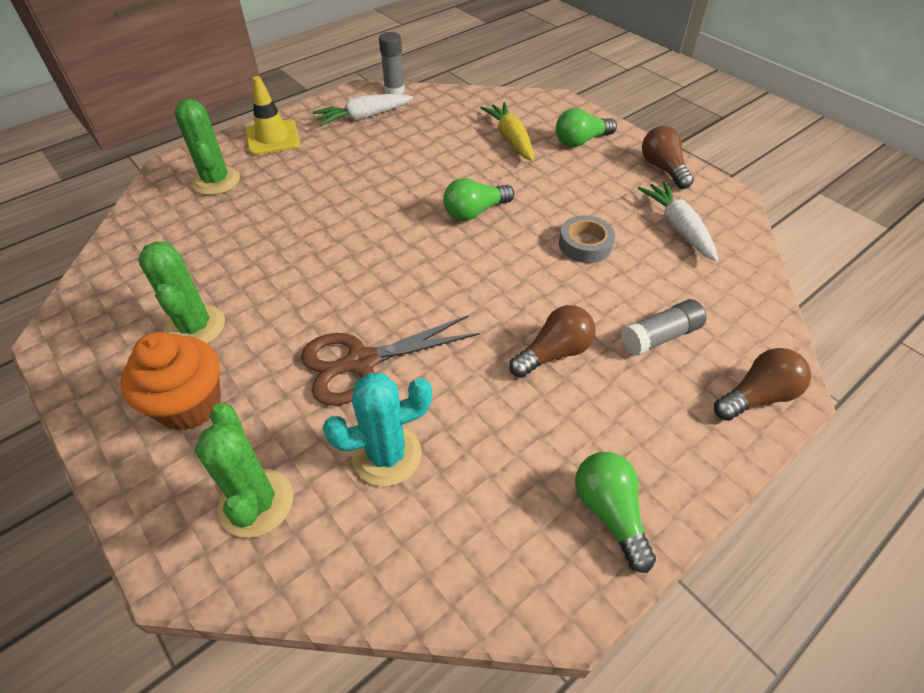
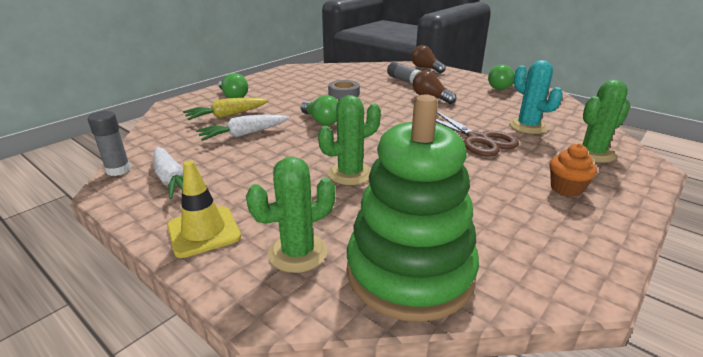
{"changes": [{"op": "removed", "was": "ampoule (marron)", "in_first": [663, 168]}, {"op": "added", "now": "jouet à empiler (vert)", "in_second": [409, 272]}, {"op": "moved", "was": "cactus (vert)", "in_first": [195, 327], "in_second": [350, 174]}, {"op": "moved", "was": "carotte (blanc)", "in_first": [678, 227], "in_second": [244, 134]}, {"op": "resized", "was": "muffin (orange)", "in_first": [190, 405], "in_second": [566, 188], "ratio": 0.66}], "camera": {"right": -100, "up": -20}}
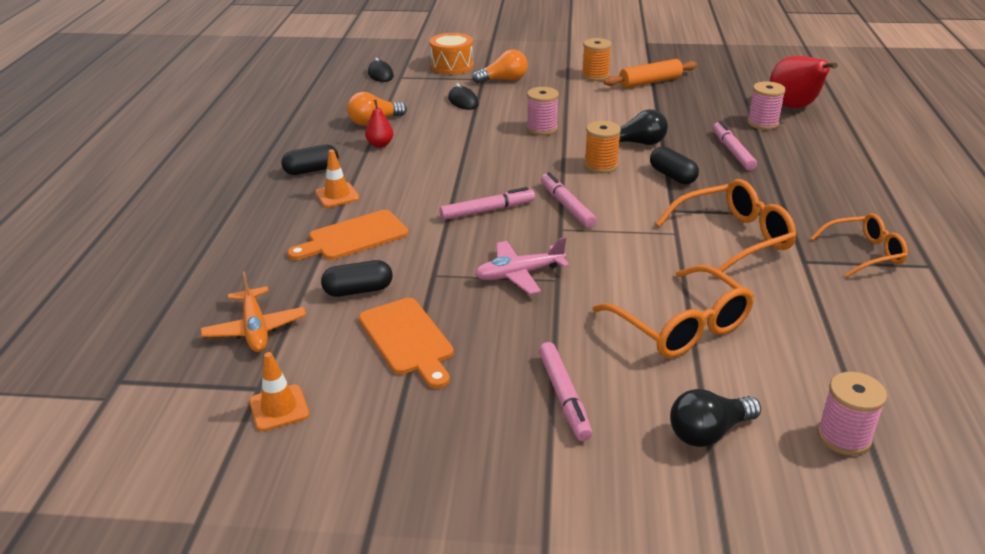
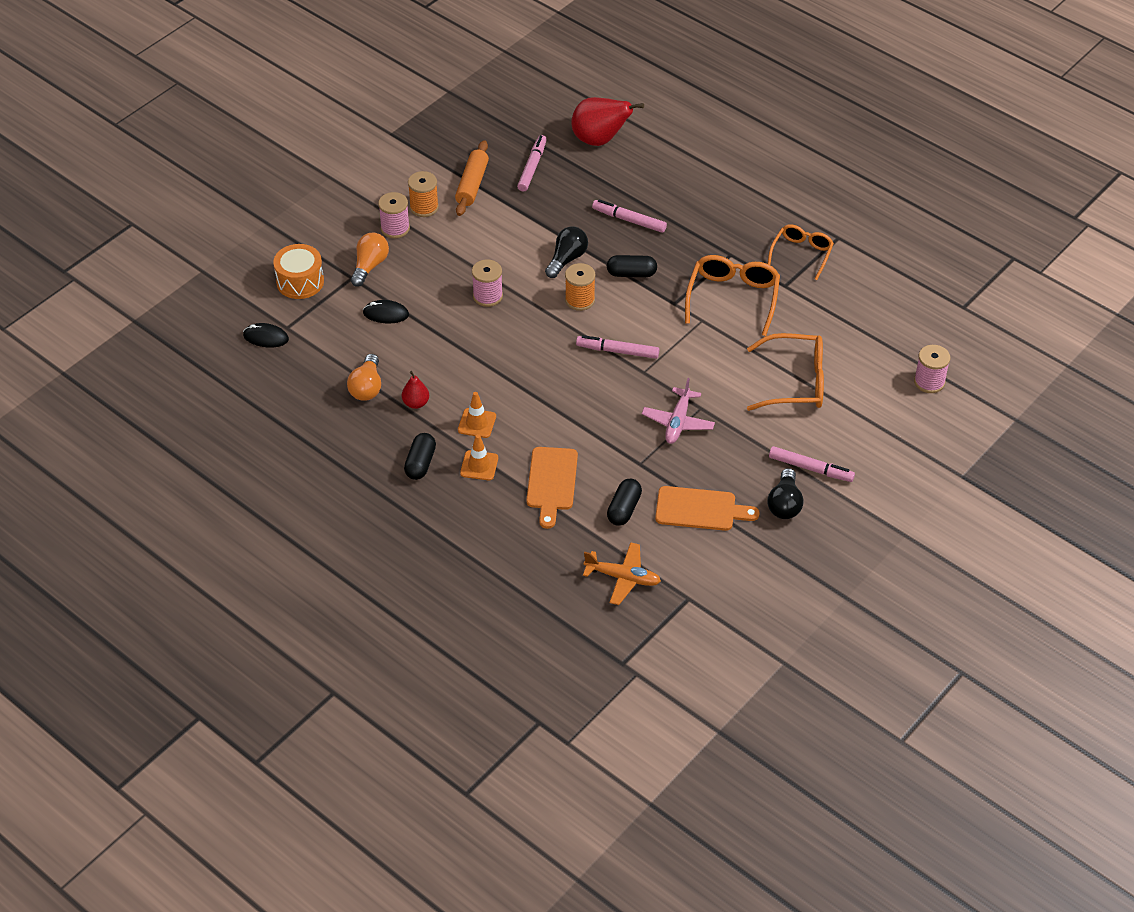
{"changes": [{"op": "moved", "was": "cône de chantier (orange)", "in_first": [279, 408], "in_second": [477, 423]}, {"op": "moved", "was": "feutre (rose)", "in_first": [487, 210], "in_second": [532, 167]}, {"op": "moved", "was": "ampoule (noir)", "in_first": [708, 432], "in_second": [784, 504]}, {"op": "moved", "was": "bobine (rose)", "in_first": [763, 123], "in_second": [395, 228]}], "camera": {"right": -55, "up": 15}}
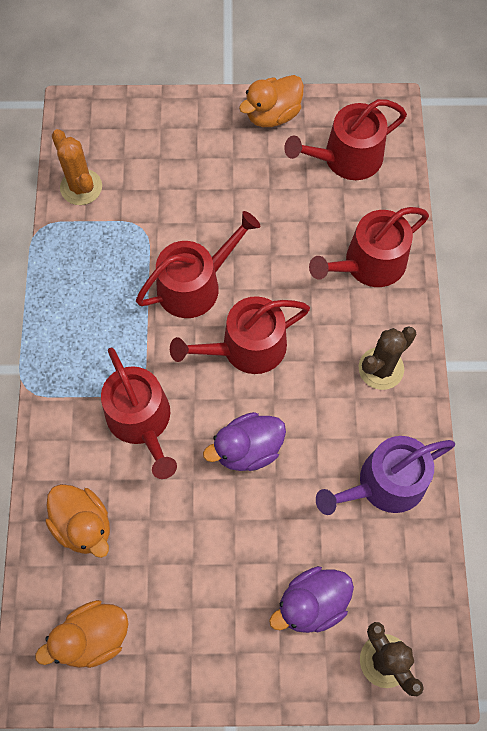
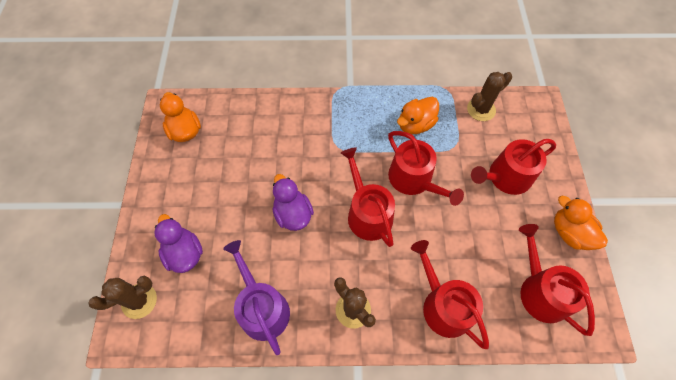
{"changes": [{"op": "moved", "was": "canard (orange)", "in_first": [83, 525], "in_second": [415, 124]}, {"op": "moved", "was": "arrosoir (rouge)", "in_first": [141, 421], "in_second": [505, 177]}, {"op": "recoloured", "was": "cactus (orange)", "now": "cactus (marron)", "in_first": [81, 187], "in_second": [481, 109]}], "camera": {"right": 90, "up": -5}}
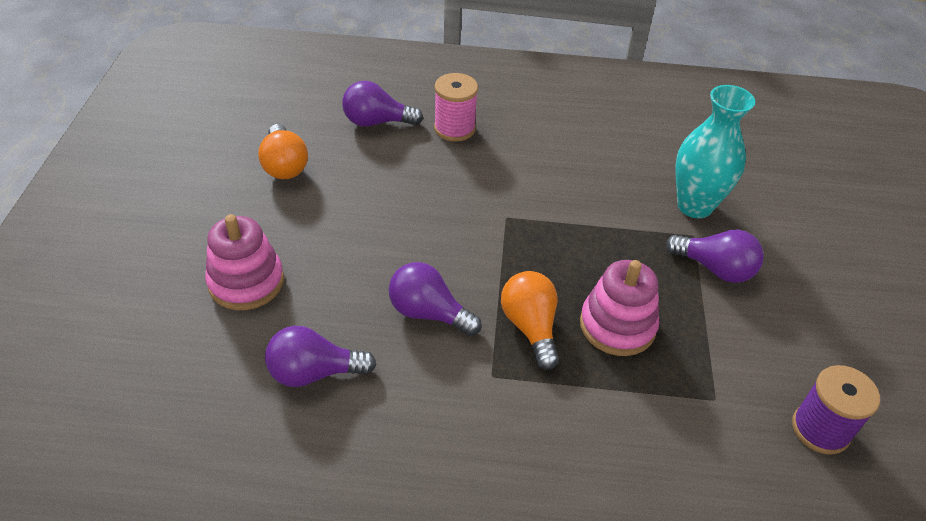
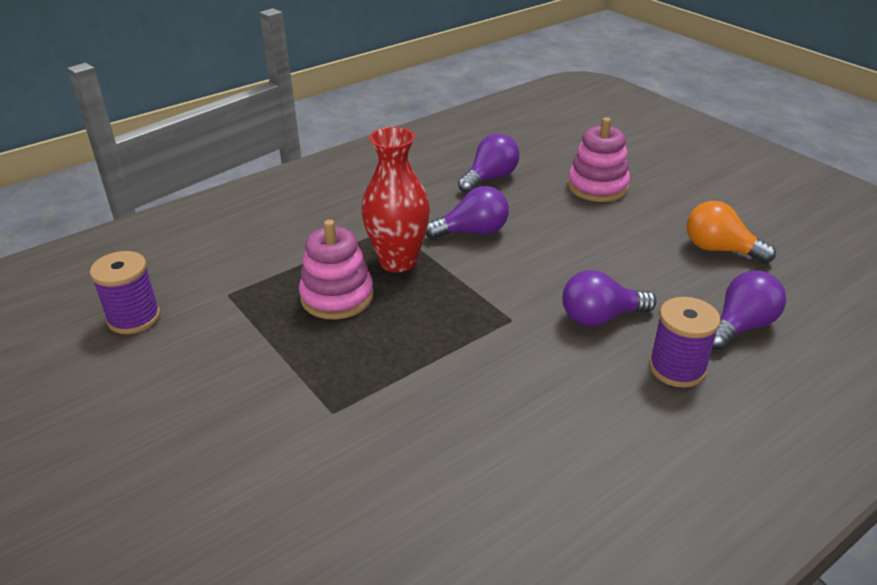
{"changes": [{"op": "removed", "was": "vase (turquoise)", "in_first": [694, 206]}, {"op": "moved", "was": "ampoule (violet)", "in_first": [715, 268], "in_second": [600, 317]}, {"op": "replaced", "was": "ampoule (orange)", "now": "vase (rouge)", "in_first": [530, 327], "in_second": [398, 261]}, {"op": "recoloured", "was": "bobine (rose)", "now": "bobine (violet)", "in_first": [454, 128], "in_second": [677, 368]}], "camera": {"right": 140, "up": -10}}
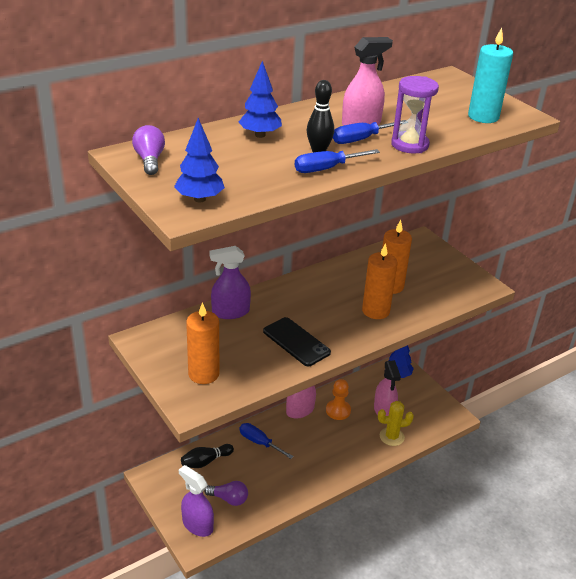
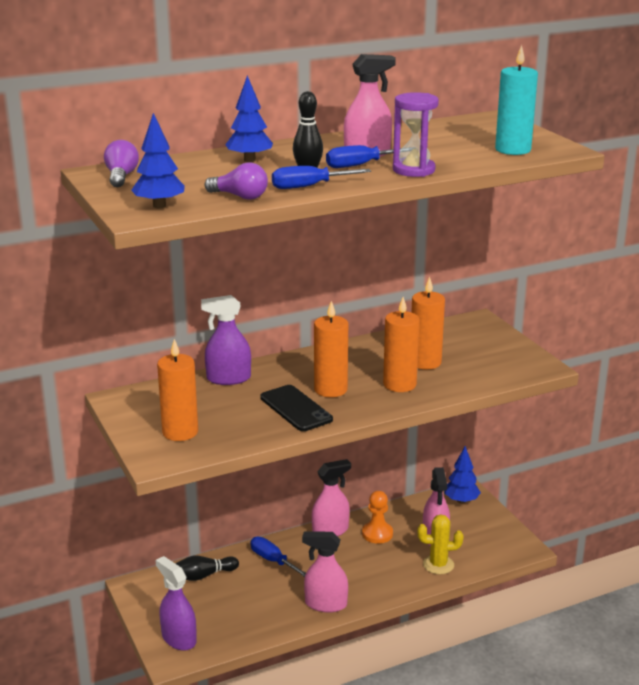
{"changes": [{"op": "added", "now": "vaporisateur (rose)", "in_second": [325, 604]}, {"op": "added", "now": "bougie (orange)", "in_second": [330, 389]}, {"op": "moved", "was": "ampoule (violet)", "in_first": [229, 499], "in_second": [240, 196]}], "camera": {"right": 10, "up": -10}}
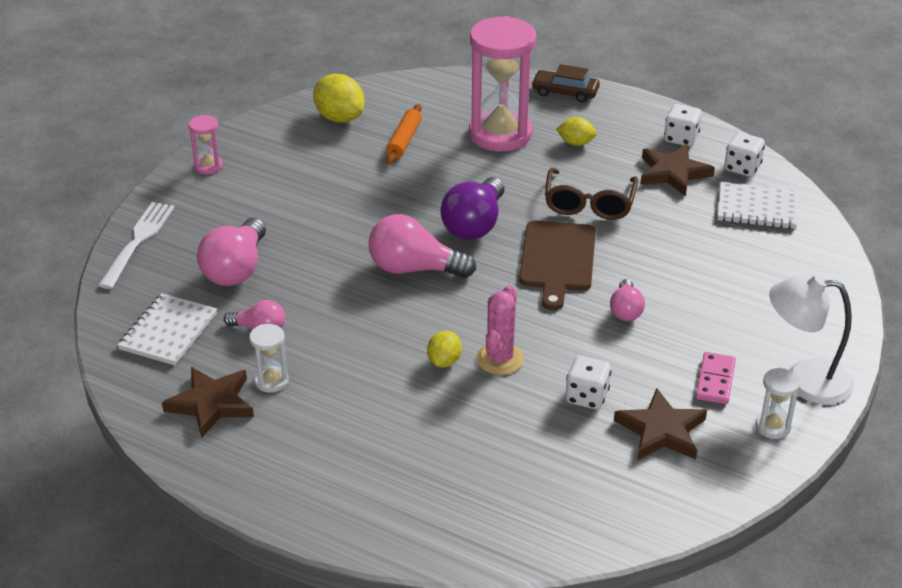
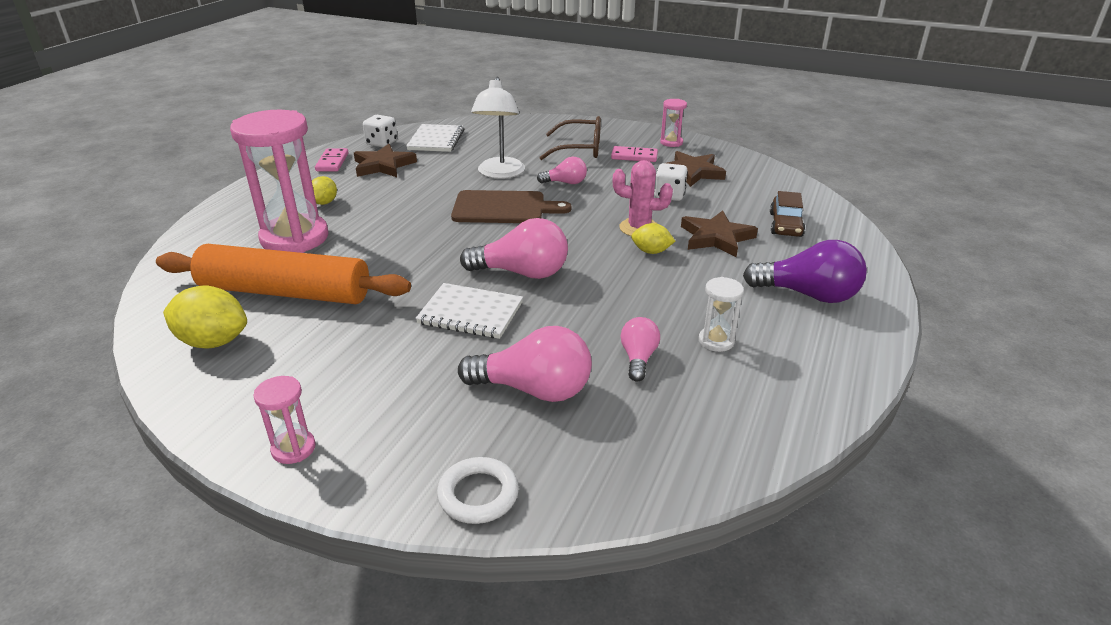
{"changes": [{"op": "moved", "was": "carnet (blanc)", "in_first": [168, 332], "in_second": [470, 313]}, {"op": "moved", "was": "étoile (marron)", "in_first": [211, 404], "in_second": [716, 237]}, {"op": "moved", "was": "ampoule (violet)", "in_first": [474, 225], "in_second": [808, 295]}, {"op": "moved", "was": "voiture (marron)", "in_first": [565, 92], "in_second": [785, 225]}, {"op": "moved", "was": "lunettes (marron)", "in_first": [589, 204], "in_second": [580, 149]}, {"op": "moved", "was": "lampe (blanc)", "in_first": [804, 380], "in_second": [500, 173]}, {"op": "replaced", "was": "fourchette (blanc)", "now": "anneau (blanc)", "in_first": [138, 241], "in_second": [478, 494]}, {"op": "replaced", "was": "dé (blanc)", "now": "domino (rose)", "in_first": [681, 138], "in_second": [332, 162]}, {"op": "recoloured", "was": "sablier (blanc)", "now": "sablier (rose)", "in_first": [772, 426], "in_second": [671, 142]}, {"op": "turned", "was": "citron (jaune)", "in_first": [339, 118], "in_second": [213, 342], "clockwise": 60}, {"op": "turned", "was": "ampoule (rose)", "in_first": [414, 269], "in_second": [522, 273], "clockwise": -90}, {"op": "resized", "was": "rouleau à pâtisserie (orange)", "in_first": [404, 140], "in_second": [285, 292], "ratio": 2.16}], "camera": {"right": -95, "up": -5}}
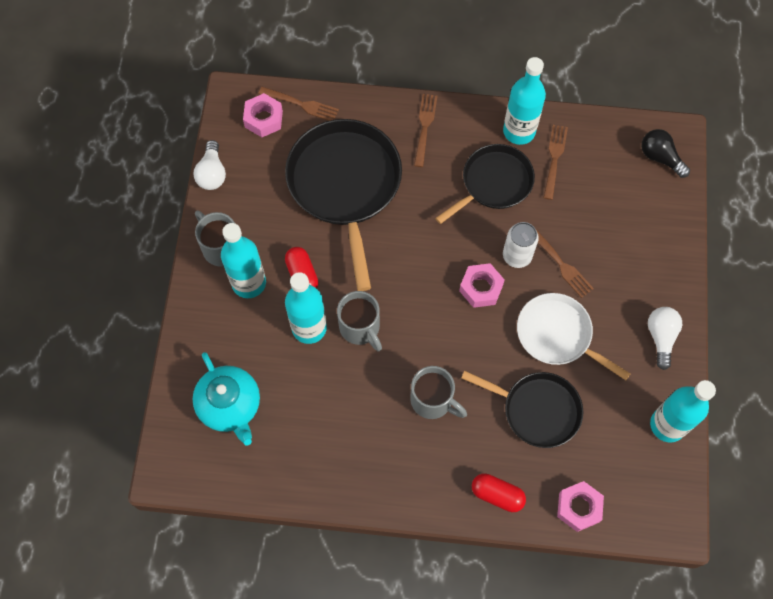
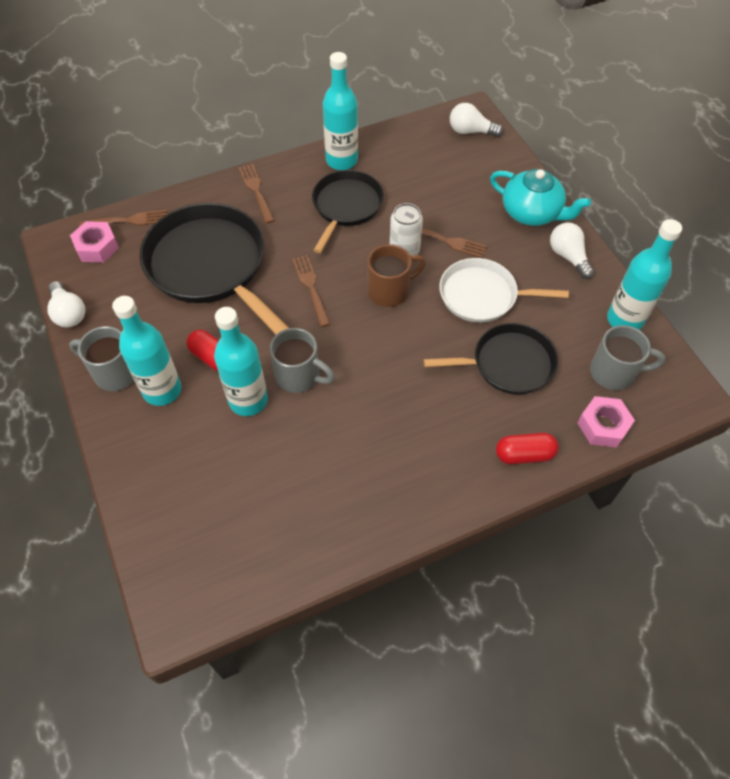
{"changes": [{"op": "moved", "was": "théière (turquoise)", "in_first": [230, 405], "in_second": [532, 213]}, {"op": "moved", "was": "tasse (gris)", "in_first": [433, 400], "in_second": [614, 372]}, {"op": "moved", "was": "fourchette (marron)", "in_first": [554, 159], "in_second": [311, 287]}, {"op": "replaced", "was": "écrou (rose)", "now": "tasse (marron)", "in_first": [481, 288], "in_second": [390, 291]}, {"op": "recoloured", "was": "ampoule (noir)", "now": "ampoule (blanc)", "in_first": [660, 157], "in_second": [470, 131]}], "camera": {"right": -30, "up": -10}}
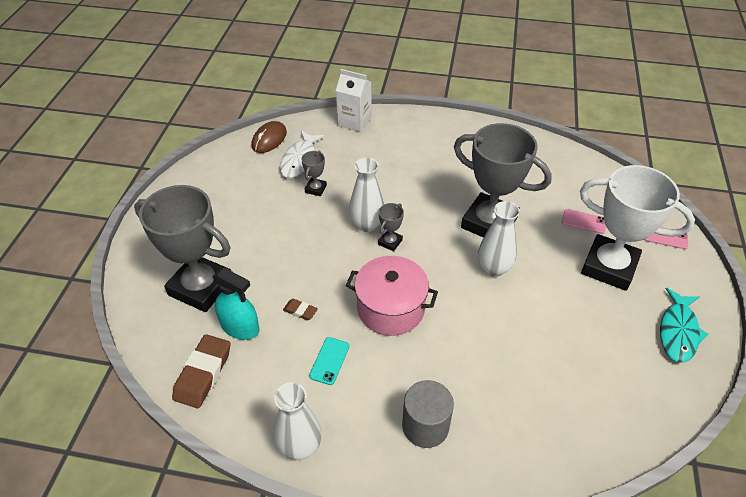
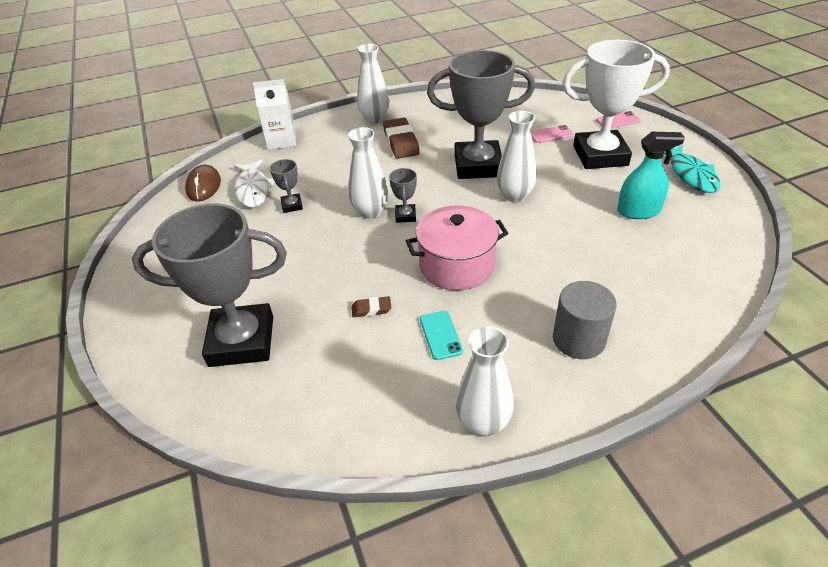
{"changes": [{"op": "added", "now": "vase (blanc)", "in_second": [375, 119]}, {"op": "moved", "was": "gomme (marron)", "in_first": [203, 374], "in_second": [401, 142]}, {"op": "moved", "was": "vaporisateur (turquoise)", "in_first": [240, 327], "in_second": [638, 211]}], "camera": {"right": -30, "up": -5}}
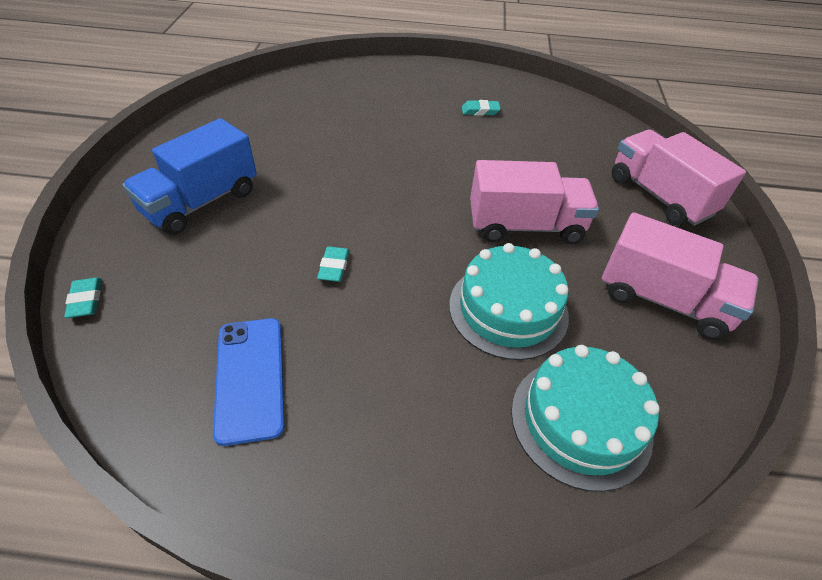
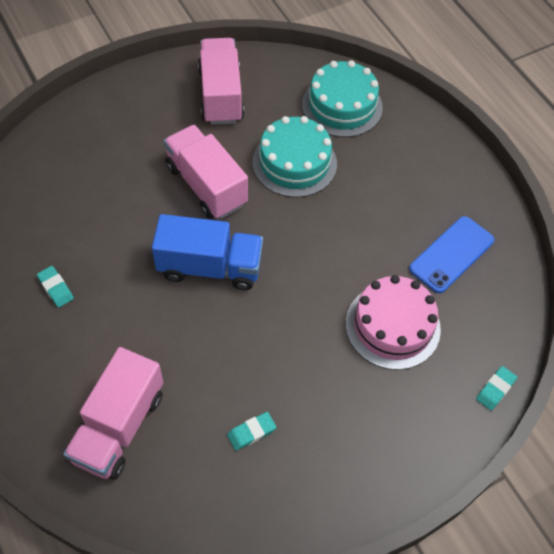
{"changes": [{"op": "added", "now": "gâteau (rose)", "in_second": [392, 326]}, {"op": "moved", "was": "camion (bleu)", "in_first": [201, 202], "in_second": [210, 267]}, {"op": "moved", "was": "gomme (turquoise)", "in_first": [334, 267], "in_second": [251, 432]}, {"op": "moved", "was": "camion (rose)", "in_first": [659, 196], "in_second": [119, 426]}], "camera": {"right": -125, "up": 10}}
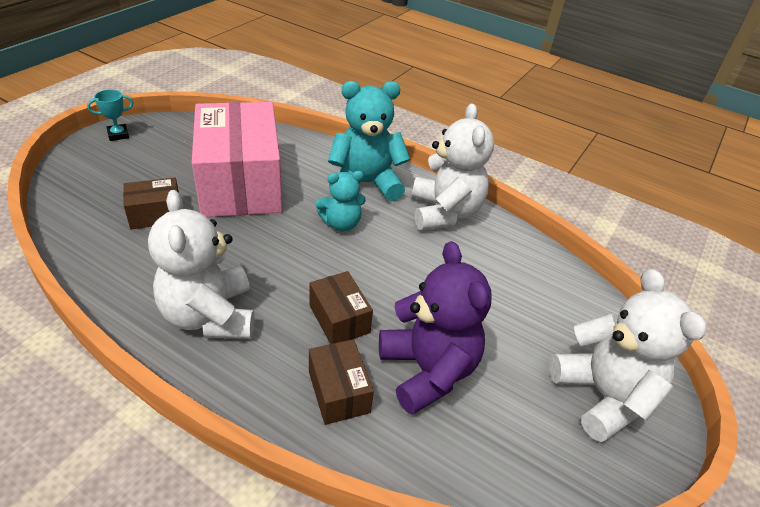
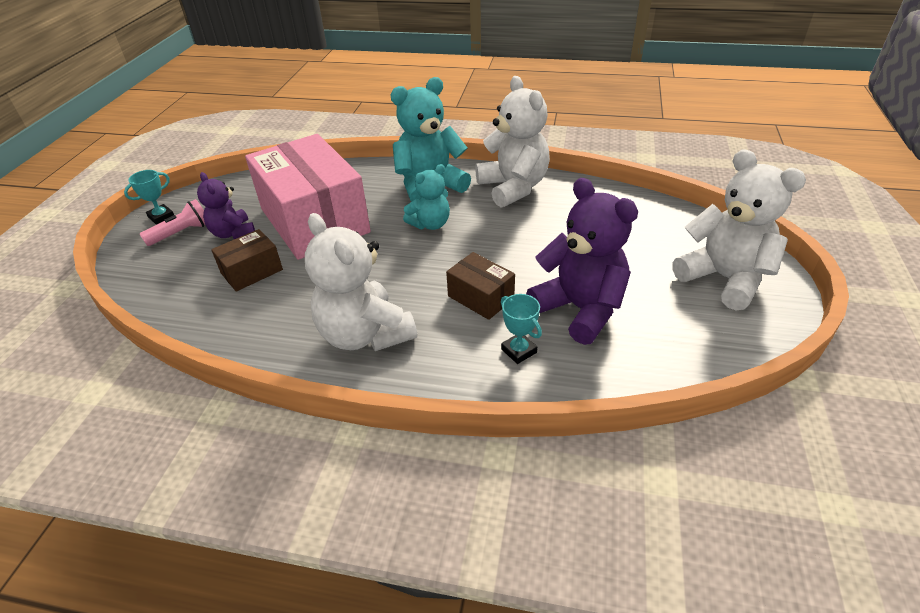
{"changes": [{"op": "added", "now": "lampe de poche (rose)", "in_second": [181, 233]}, {"op": "added", "now": "ours en peluche (violet)", "in_second": [233, 233]}, {"op": "replaced", "was": "boîte (marron)", "now": "trophée (turquoise)", "in_first": [339, 392], "in_second": [519, 351]}], "camera": {"right": -15, "up": 0}}
